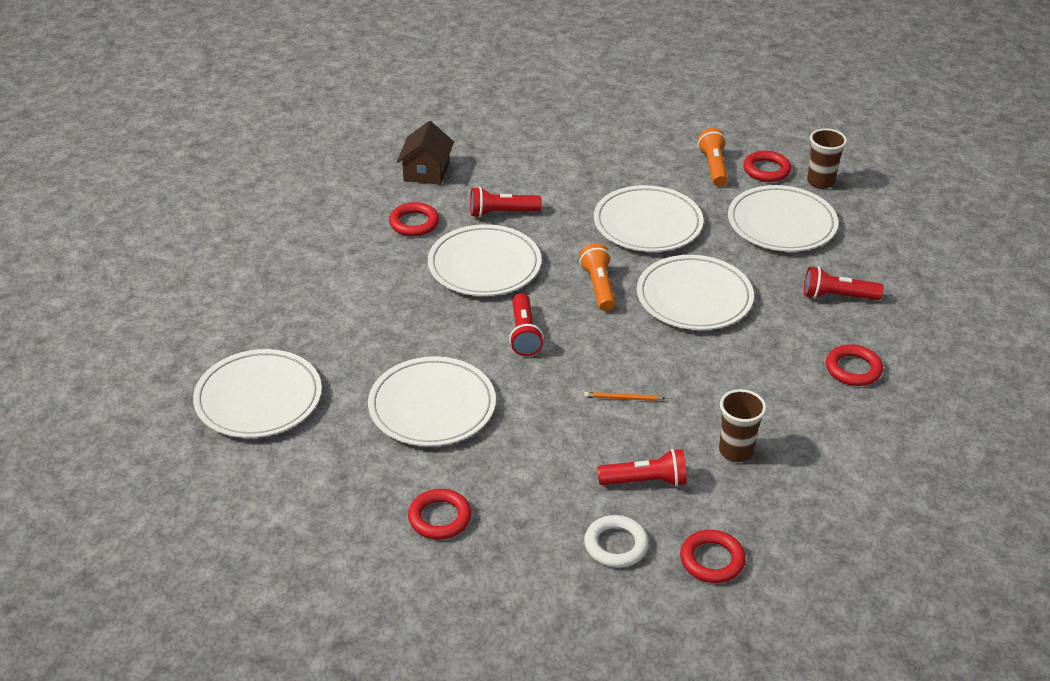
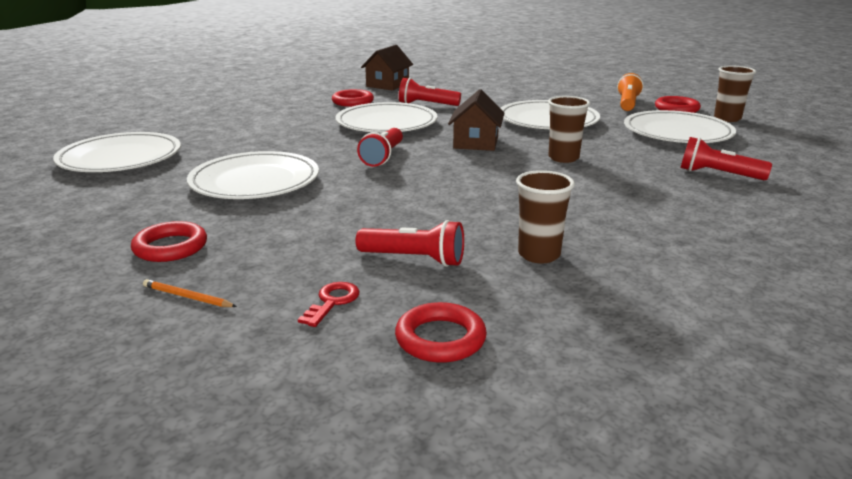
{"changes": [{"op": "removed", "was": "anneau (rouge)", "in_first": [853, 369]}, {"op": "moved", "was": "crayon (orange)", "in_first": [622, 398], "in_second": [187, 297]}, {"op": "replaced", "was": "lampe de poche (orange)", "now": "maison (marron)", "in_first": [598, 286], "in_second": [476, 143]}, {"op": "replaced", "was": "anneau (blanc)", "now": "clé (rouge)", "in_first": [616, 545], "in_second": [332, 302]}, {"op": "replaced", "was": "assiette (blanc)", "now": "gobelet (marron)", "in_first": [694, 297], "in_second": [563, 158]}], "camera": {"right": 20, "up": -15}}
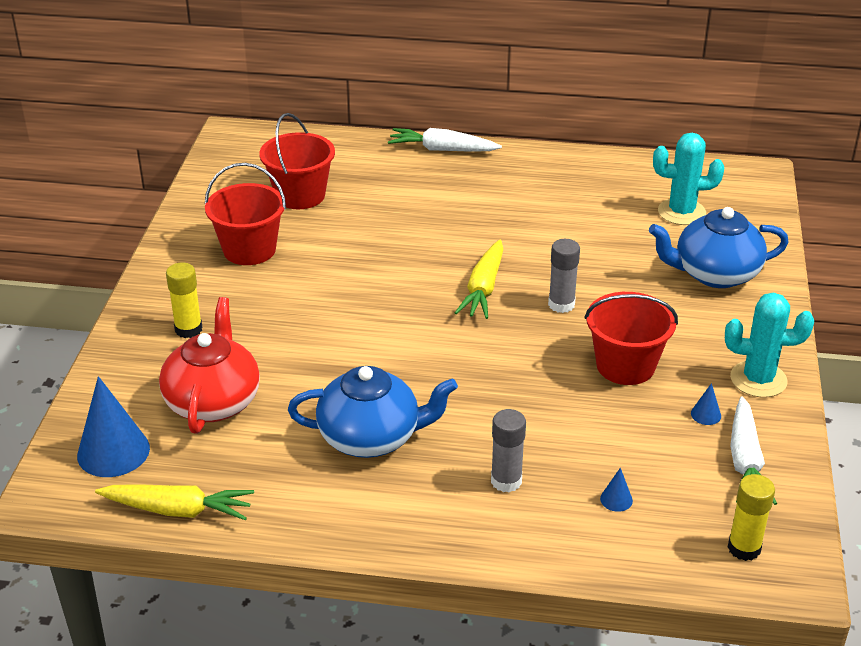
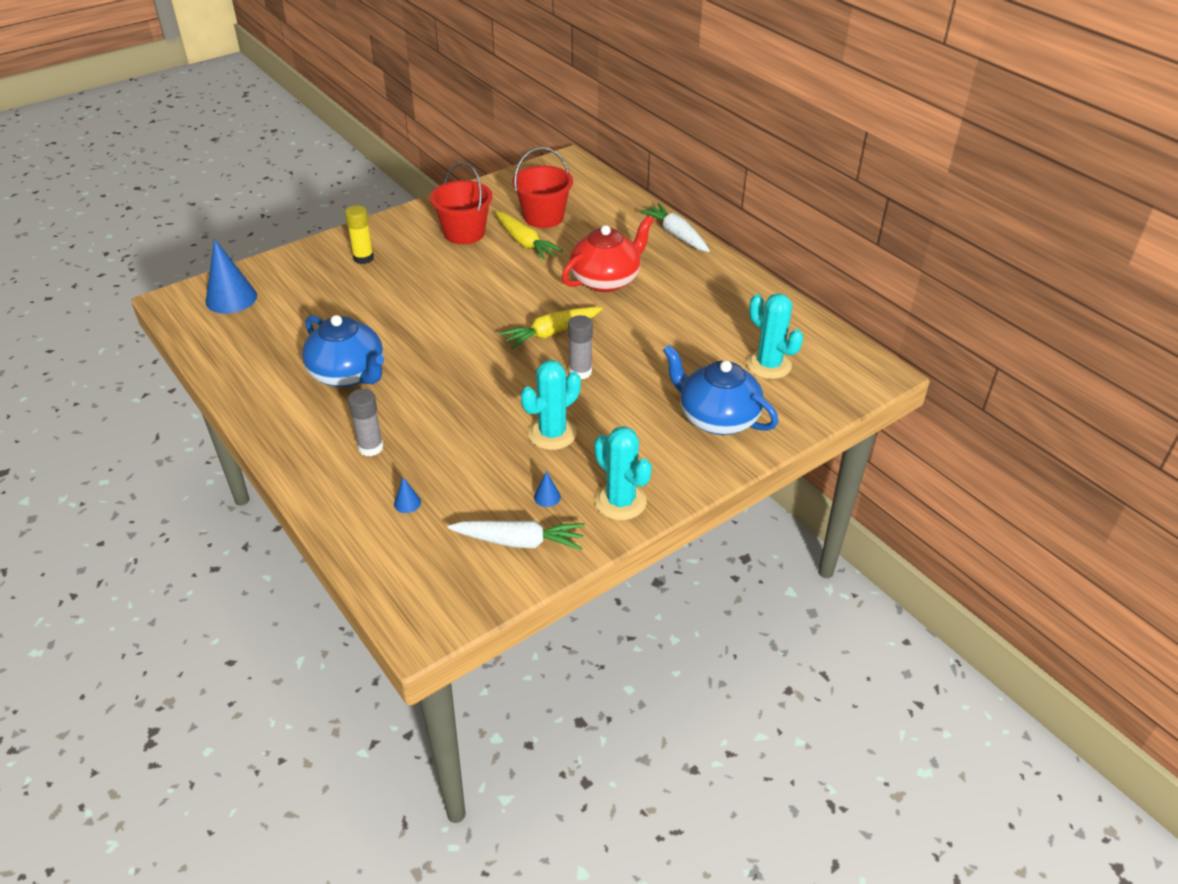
{"changes": [{"op": "removed", "was": "bâton de colle (jaune)", "in_first": [744, 548]}, {"op": "moved", "was": "carotte (jaune)", "in_first": [178, 510], "in_second": [525, 242]}, {"op": "moved", "was": "théière (rouge)", "in_first": [213, 401], "in_second": [606, 280]}, {"op": "replaced", "was": "seau (rouge)", "now": "cactus (turquoise)", "in_first": [625, 366], "in_second": [552, 433]}, {"op": "turned", "was": "carotte (blanc)", "in_first": [745, 461], "in_second": [519, 541], "clockwise": -135}], "camera": {"right": 45, "up": 5}}
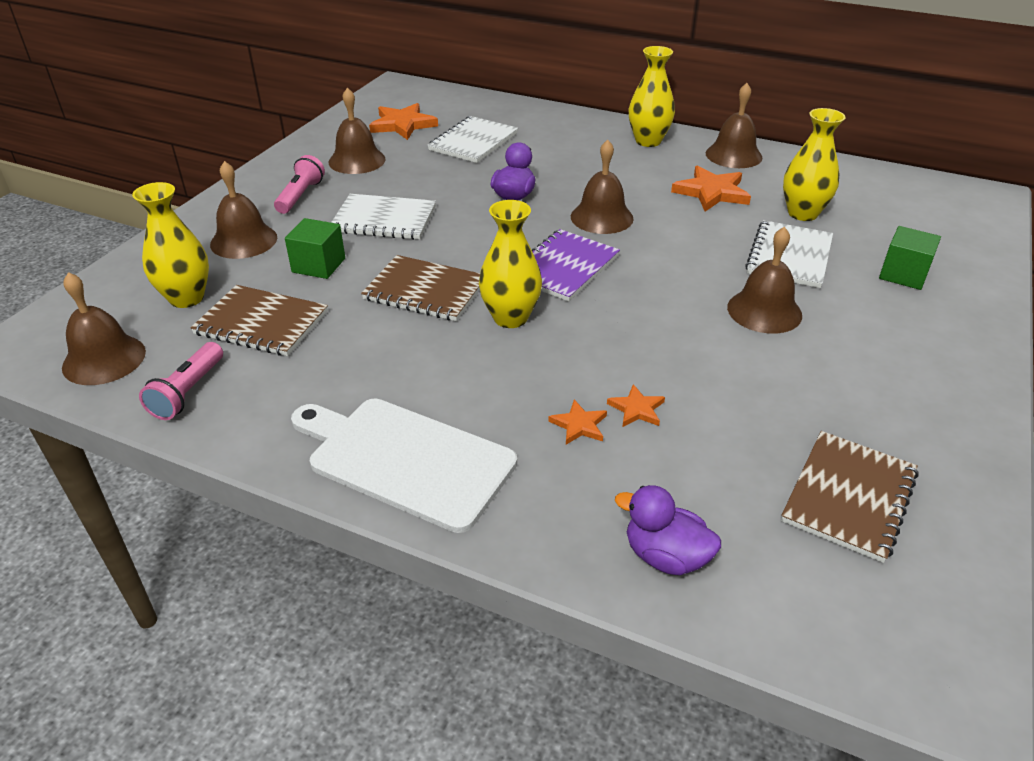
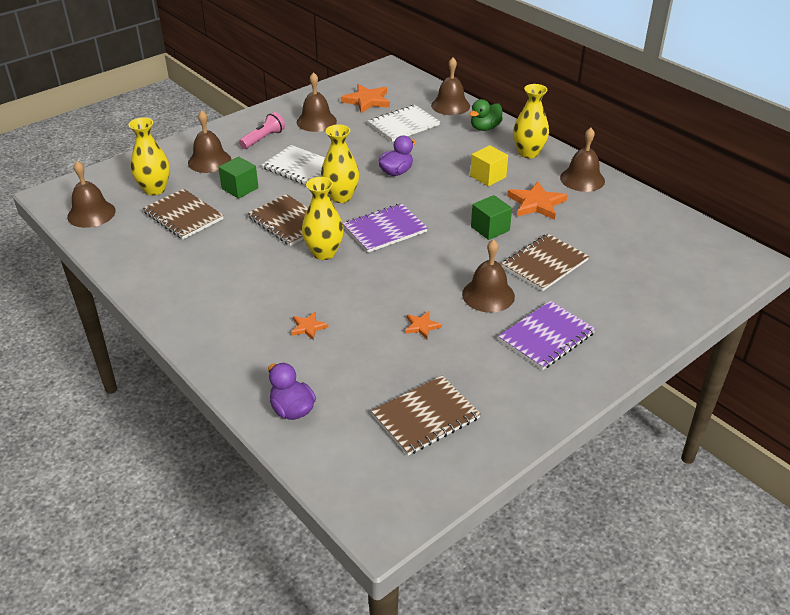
{"changes": [{"op": "removed", "was": "lampe de poche (rose)", "in_first": [188, 392]}, {"op": "removed", "was": "planche à découper (blanc)", "in_first": [405, 459]}, {"op": "added", "now": "canard (vert)", "in_second": [485, 128]}, {"op": "added", "now": "cube (jaune)", "in_second": [488, 176]}, {"op": "added", "now": "carnet (violet)", "in_second": [546, 337]}, {"op": "moved", "was": "cloche (marron)", "in_first": [601, 217], "in_second": [450, 105]}, {"op": "moved", "was": "étoile (orange)", "in_first": [636, 409], "in_second": [421, 326]}, {"op": "moved", "was": "vase (jaune)", "in_first": [802, 213], "in_second": [341, 197]}, {"op": "moved", "was": "cube (vert)", "in_first": [903, 274], "in_second": [490, 229]}, {"op": "recoloured", "was": "carnet (blanc)", "now": "carnet (marron)", "in_first": [789, 256], "in_second": [544, 264]}], "camera": {"right": 25, "up": 0}}
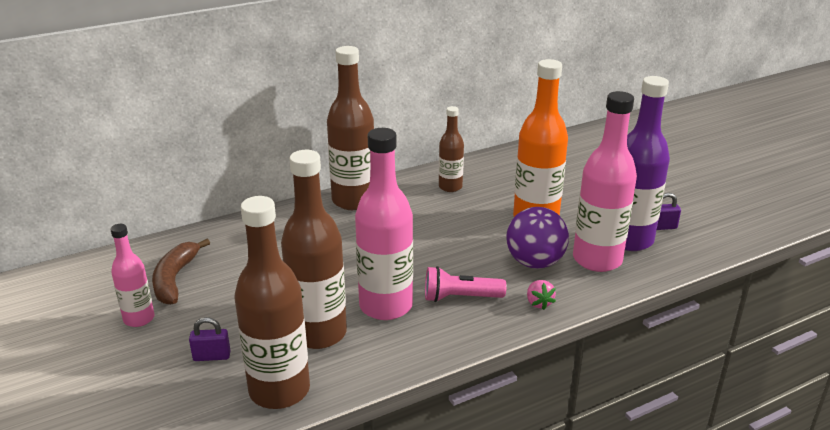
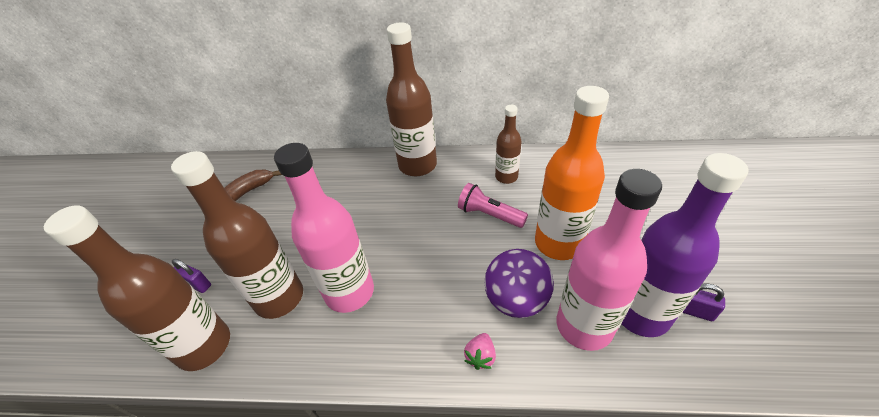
{"changes": [{"op": "removed", "was": "bouteille (rose)", "in_first": [139, 319]}, {"op": "moved", "was": "lampe de poche (rose)", "in_first": [460, 297], "in_second": [489, 215]}], "camera": {"right": 35, "up": 15}}
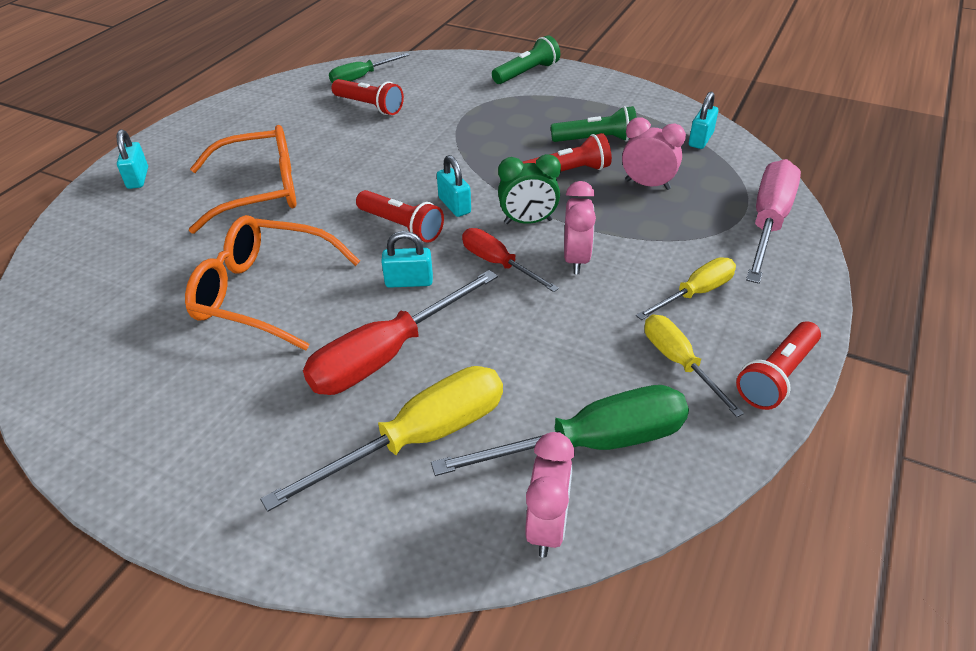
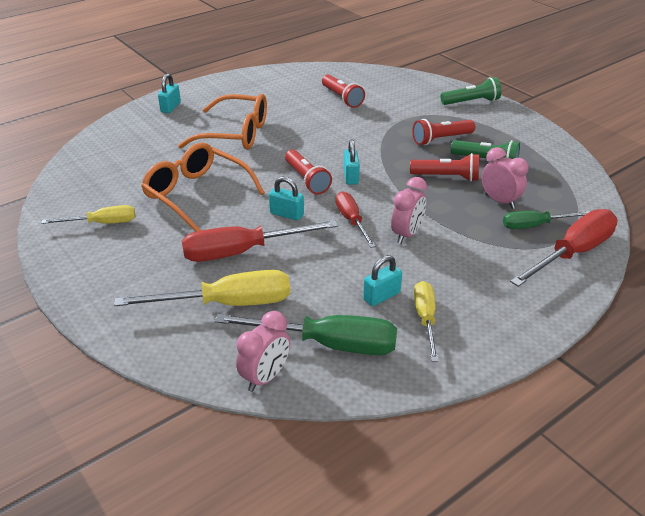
{"changes": [{"op": "removed", "was": "réveil (vert)", "in_first": [528, 222]}, {"op": "moved", "was": "tournevis (vert)", "in_first": [361, 77], "in_second": [534, 225]}, {"op": "moved", "was": "tournevis (jaune)", "in_first": [695, 293], "in_second": [102, 223]}, {"op": "moved", "was": "cadenas (turquoise)", "in_first": [700, 139], "in_second": [381, 296]}, {"op": "moved", "was": "lampe de poche (rouge)", "in_first": [777, 376], "in_second": [441, 139]}, {"op": "recoloured", "was": "tournevis (rose)", "now": "tournevis (rouge)", "in_first": [768, 222], "in_second": [572, 253]}], "camera": {"right": 25, "up": -5}}
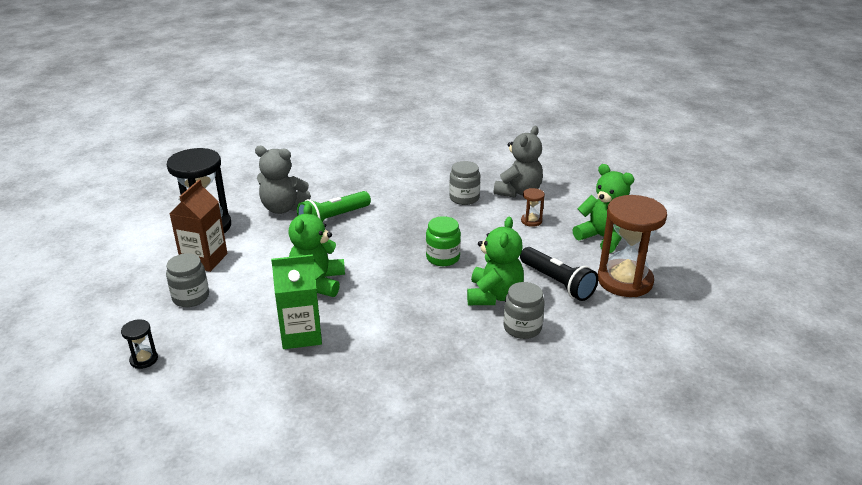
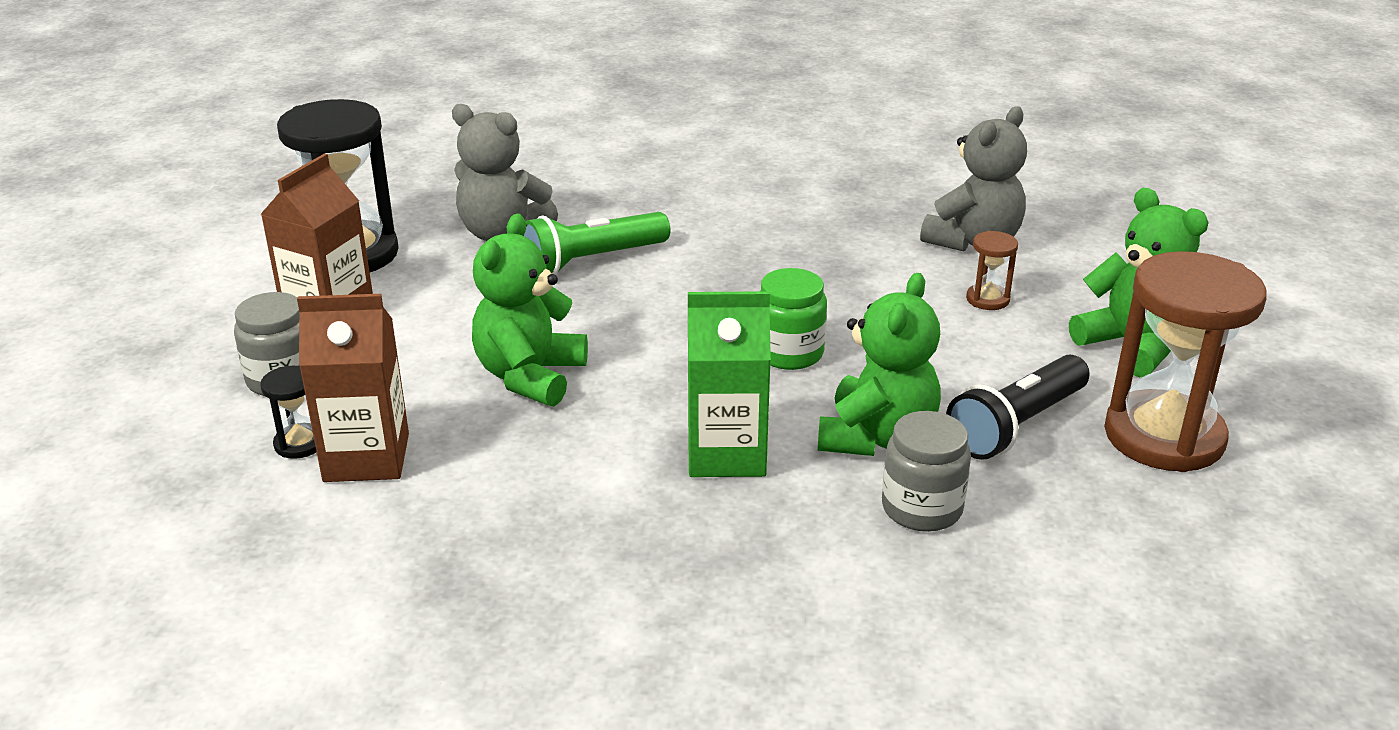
{"changes": [{"op": "removed", "was": "bocal (gris)", "in_first": [464, 198]}, {"op": "added", "now": "brique de lait (marron)", "in_second": [366, 457]}, {"op": "moved", "was": "sablier (noir)", "in_first": [144, 359], "in_second": [300, 443]}, {"op": "moved", "was": "brique de lait (vert)", "in_first": [301, 335], "in_second": [726, 454]}, {"op": "turned", "was": "lampe de poche (noir)", "in_first": [557, 283], "in_second": [1016, 425], "clockwise": 75}], "camera": {"right": 10, "up": 0}}
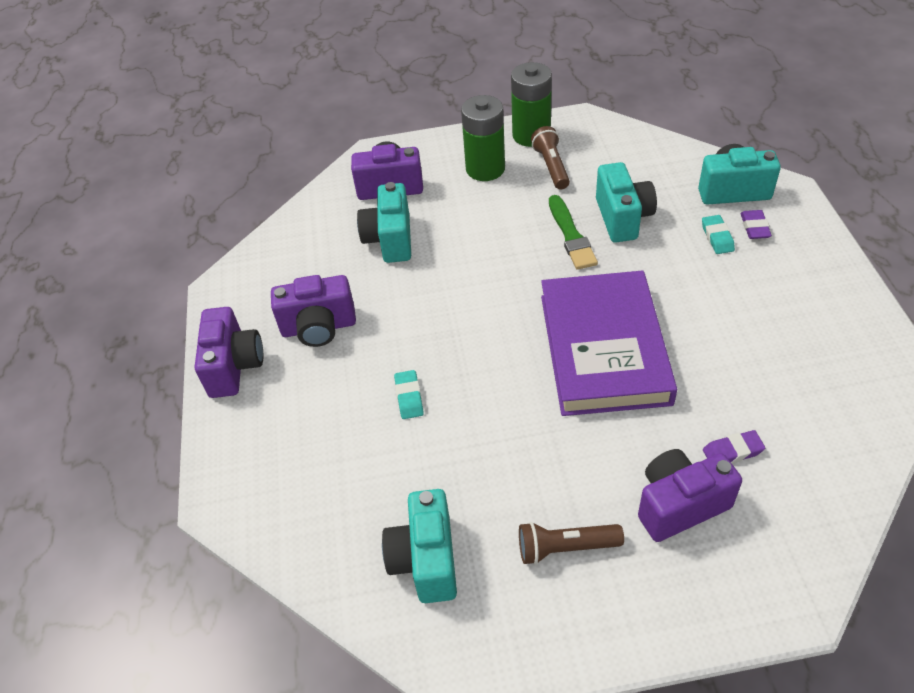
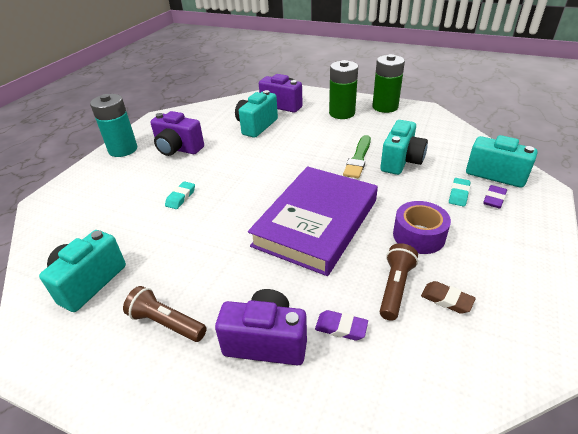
{"changes": [{"op": "added", "now": "ruban adhésif (violet)", "in_second": [418, 235]}, {"op": "added", "now": "gomme (marron)", "in_second": [446, 300]}, {"op": "moved", "was": "lampe de poche (marron)", "in_first": [551, 166], "in_second": [395, 287]}, {"op": "replaced", "was": "appareil photo (violet)", "now": "pile (turquoise)", "in_first": [234, 366], "in_second": [123, 149]}], "camera": {"right": 30, "up": -10}}
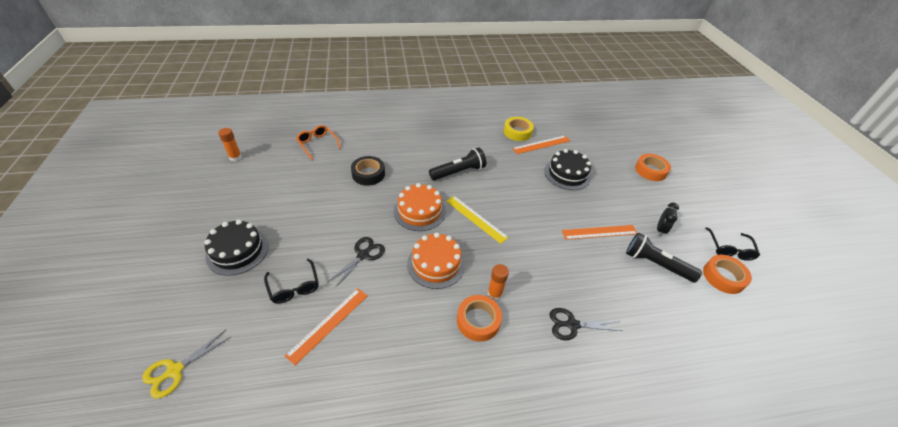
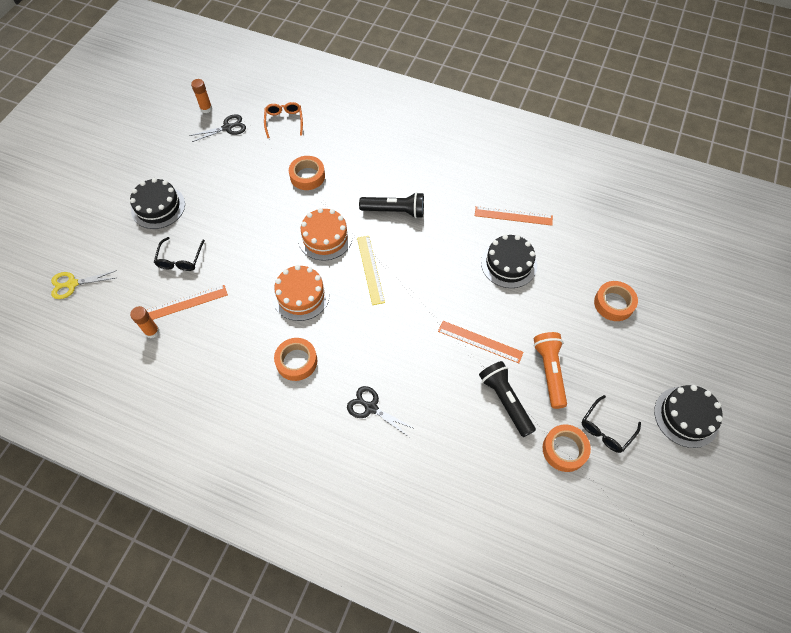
{"changes": [{"op": "removed", "was": "ruban adhésif (jaune)", "in_first": [517, 132]}, {"op": "added", "now": "gâteau (noir)", "in_second": [686, 416]}, {"op": "moved", "was": "ciseaux (noir)", "in_first": [363, 255], "in_second": [227, 128]}, {"op": "moved", "was": "bâton de colle (orange)", "in_first": [494, 294], "in_second": [152, 331]}, {"op": "replaced", "was": "réveil (noir)", "now": "lampe de poche (orange)", "in_first": [660, 230], "in_second": [549, 372]}, {"op": "recoloured", "was": "ruban adhésif (noir)", "now": "ruban adhésif (orange)", "in_first": [368, 174], "in_second": [307, 176]}], "camera": {"right": 35, "up": 15}}
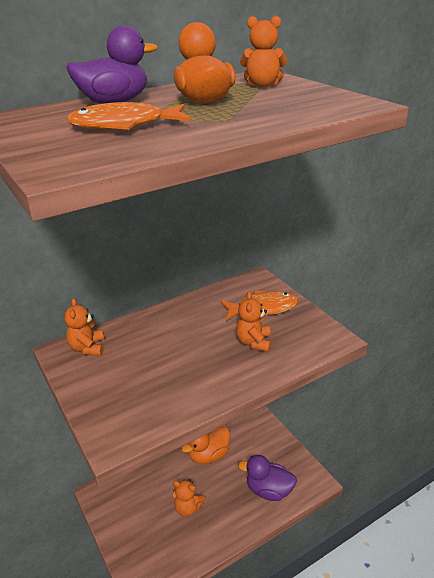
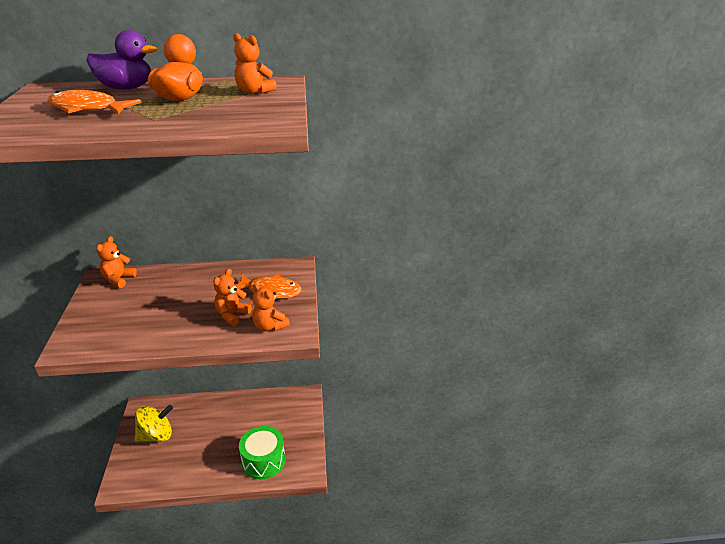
{"changes": [{"op": "removed", "was": "canard (orange)", "in_first": [208, 455]}, {"op": "added", "now": "toupie (jaune)", "in_second": [156, 435]}, {"op": "moved", "was": "ours en peluche (orange)", "in_first": [188, 508], "in_second": [270, 326]}, {"op": "replaced", "was": "canard (violet)", "now": "tambour (vert)", "in_first": [269, 490], "in_second": [263, 461]}], "camera": {"right": 25, "up": 0}}
